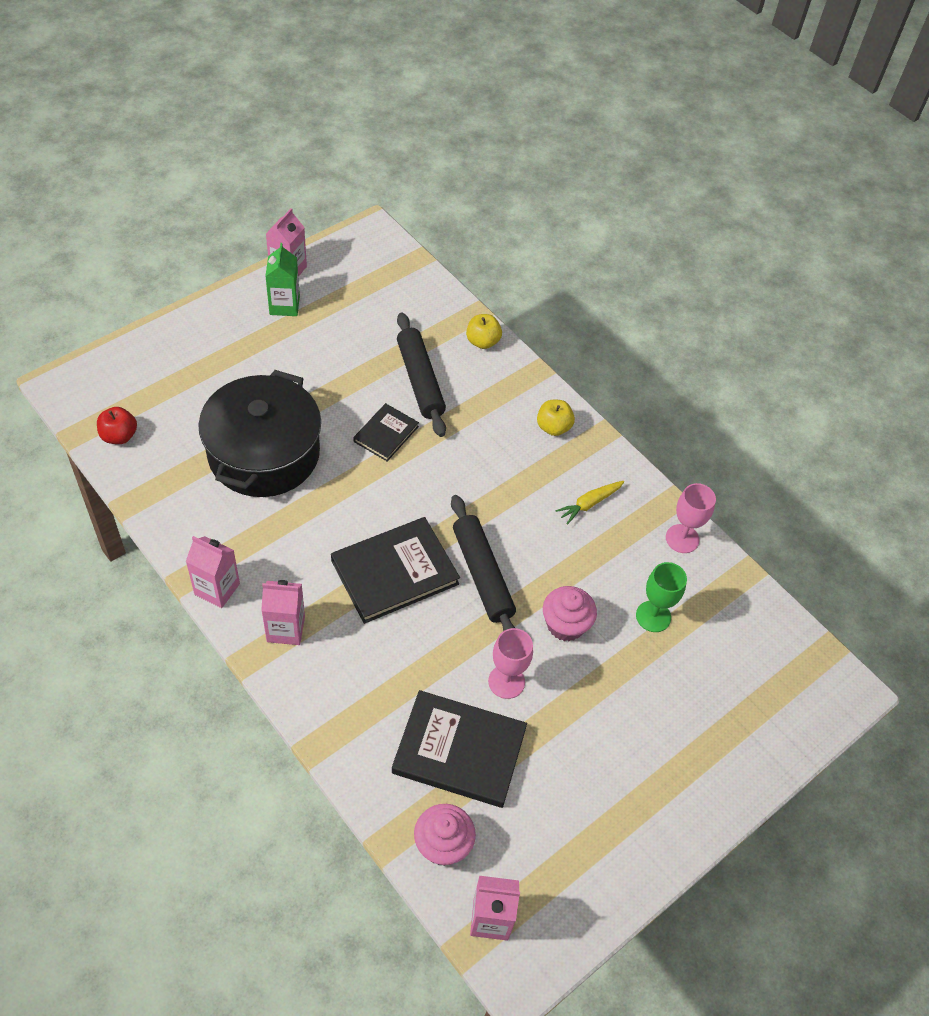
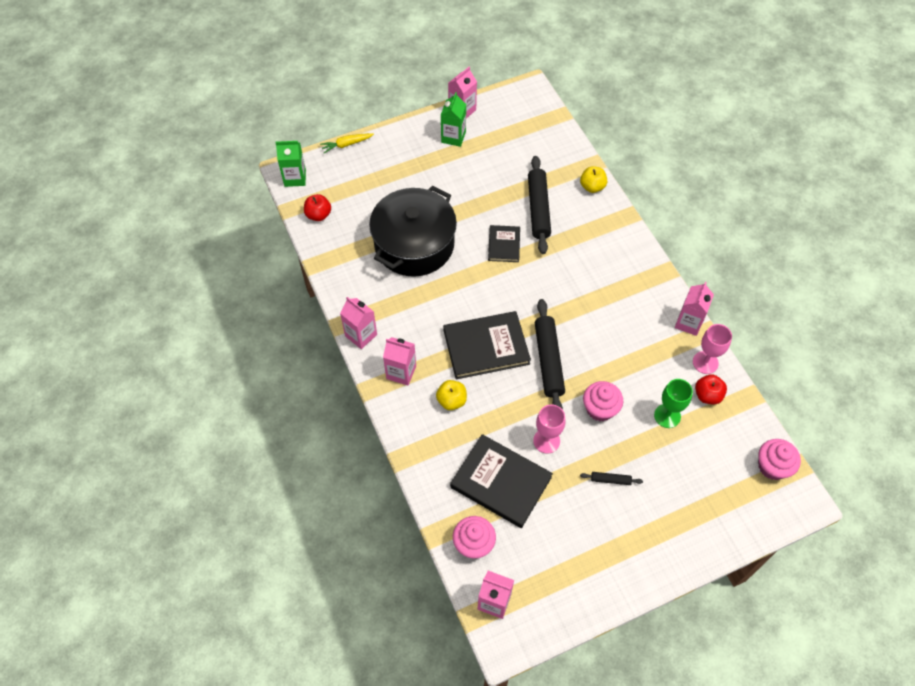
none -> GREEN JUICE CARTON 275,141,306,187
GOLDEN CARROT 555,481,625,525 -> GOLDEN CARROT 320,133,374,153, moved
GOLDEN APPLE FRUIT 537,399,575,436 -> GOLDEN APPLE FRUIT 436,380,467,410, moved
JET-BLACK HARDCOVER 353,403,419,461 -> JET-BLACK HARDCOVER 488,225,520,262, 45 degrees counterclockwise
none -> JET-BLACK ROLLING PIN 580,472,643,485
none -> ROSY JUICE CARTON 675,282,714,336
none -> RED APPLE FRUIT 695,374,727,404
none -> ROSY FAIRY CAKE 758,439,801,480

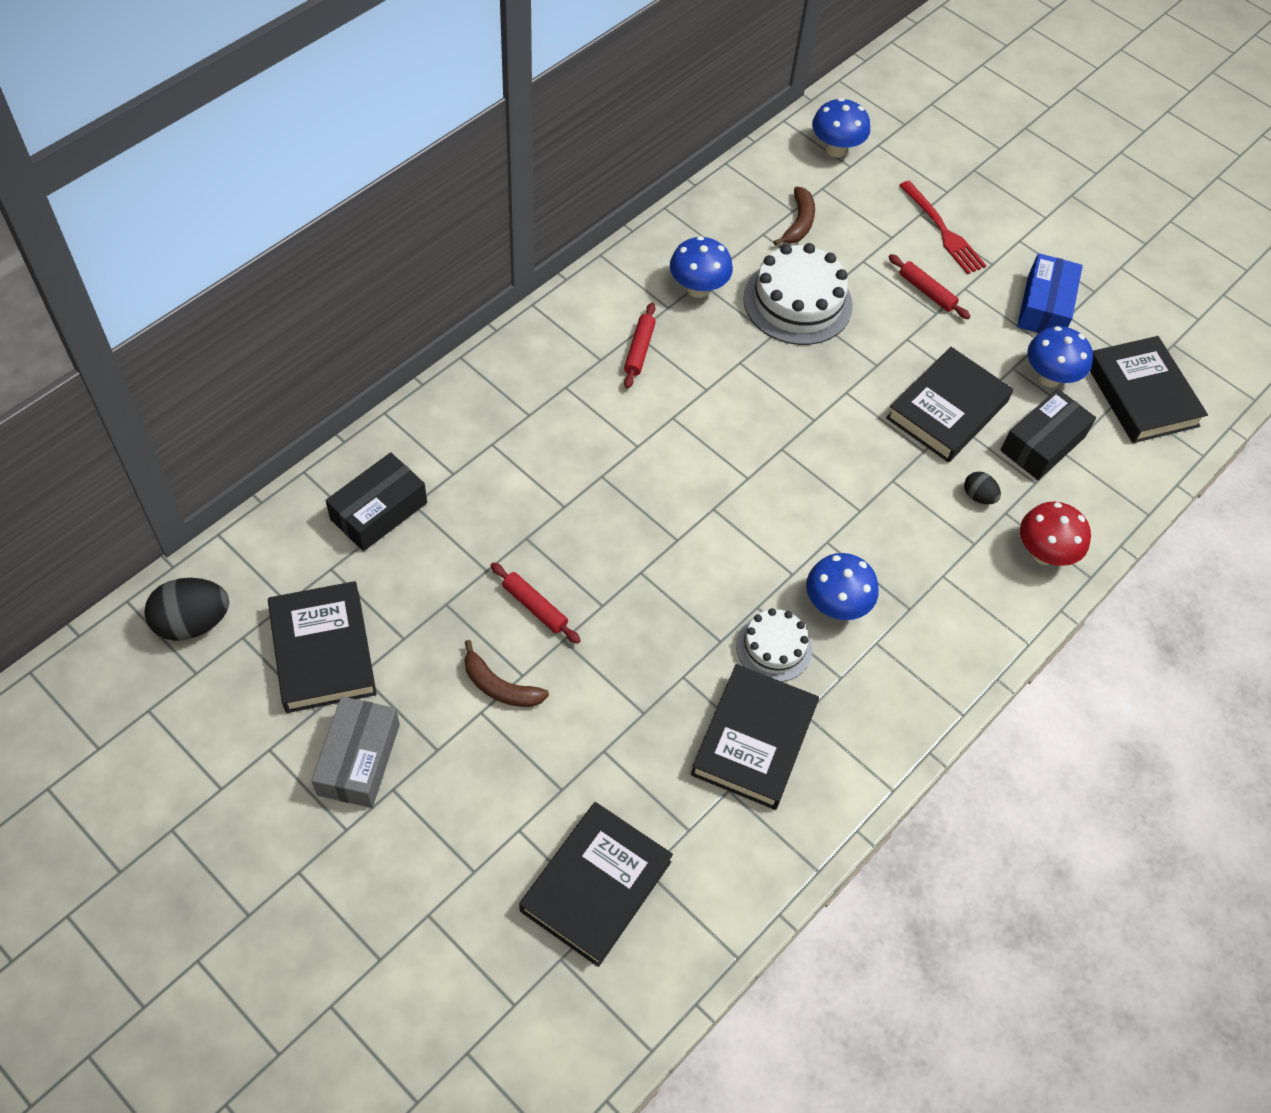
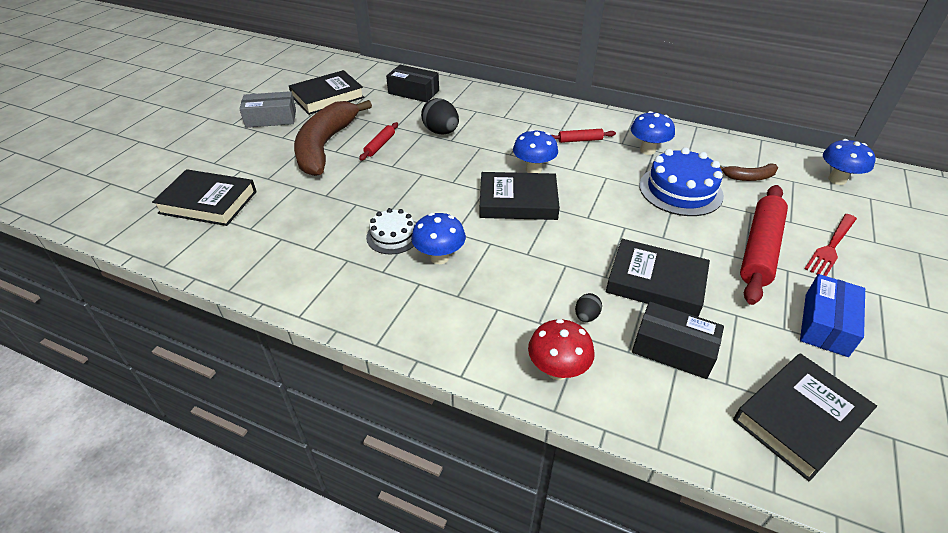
DARK BROWN TOY BANANA 464,640,549,707 -> DARK BROWN TOY BANANA 294,100,372,176, x2.27
JET-BLACK TOY EGG 144,578,229,641 -> JET-BLACK TOY EGG 421,98,459,134, moved
JET-BLACK HARDCOVER 691,664,819,810 -> JET-BLACK HARDCOVER 480,172,560,220, moved
COBALT FUNGUS 1027,326,1093,387 -> COBALT FUNGUS 513,129,558,173, moved
SNOW-WHITE GATEAU 743,243,853,345 -> COBALT GATEAU 639,147,724,216
RED ROLLING PIN 889,254,971,319 -> RED ROLLING PIN 740,185,788,305, x2.11
COBALT PACKAGE 1017,253,1083,333 -> COBALT PACKAGE 800,274,865,357, 60 degrees counterclockwise

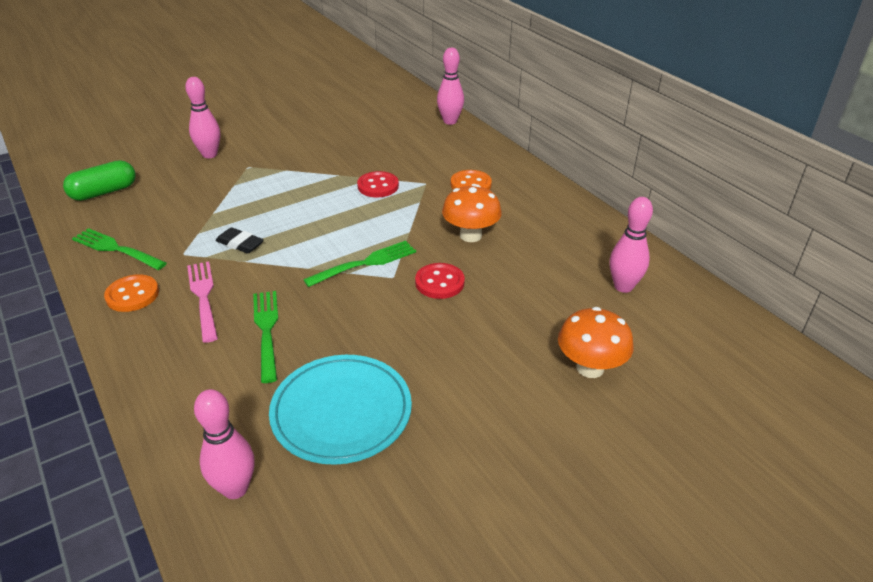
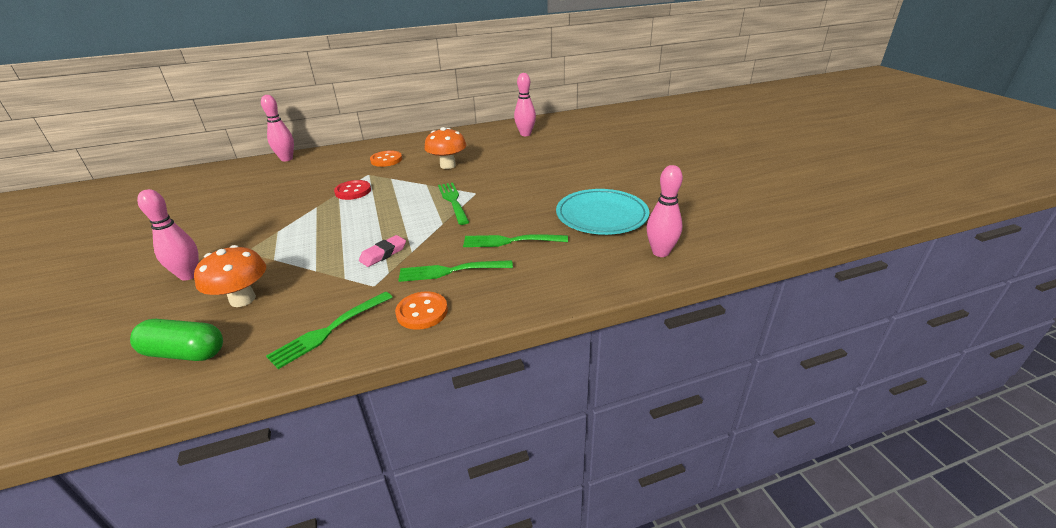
GREEN PILL SHAPE 63,160,136,201 -> GREEN PILL SHAPE 130,319,223,361, 60 degrees counterclockwise
BRIGHT ORANGE FUNGUS 558,307,634,378 -> BRIGHT ORANGE FUNGUS 194,245,266,307, moved
JET-BLACK GUM ERASER 216,227,264,253 -> ROSY GUM ERASER 359,235,406,267
ROSY TABLE FORK 187,261,218,343 -> GREEN TABLE FORK 398,260,513,282
RED BUTTON 415,263,465,299 -> none

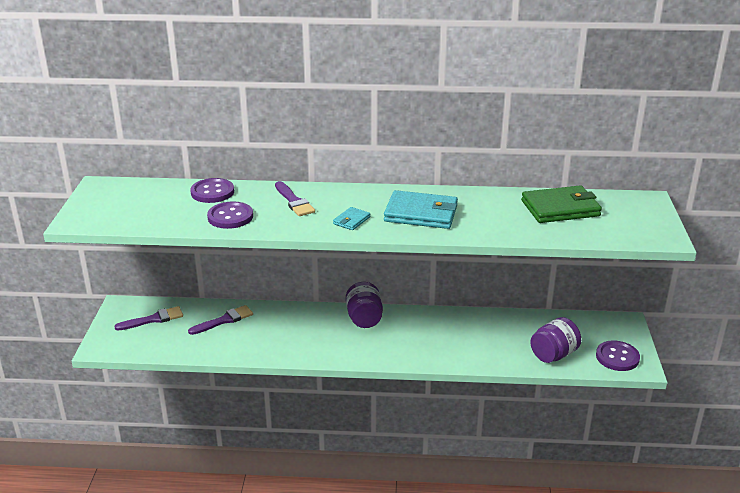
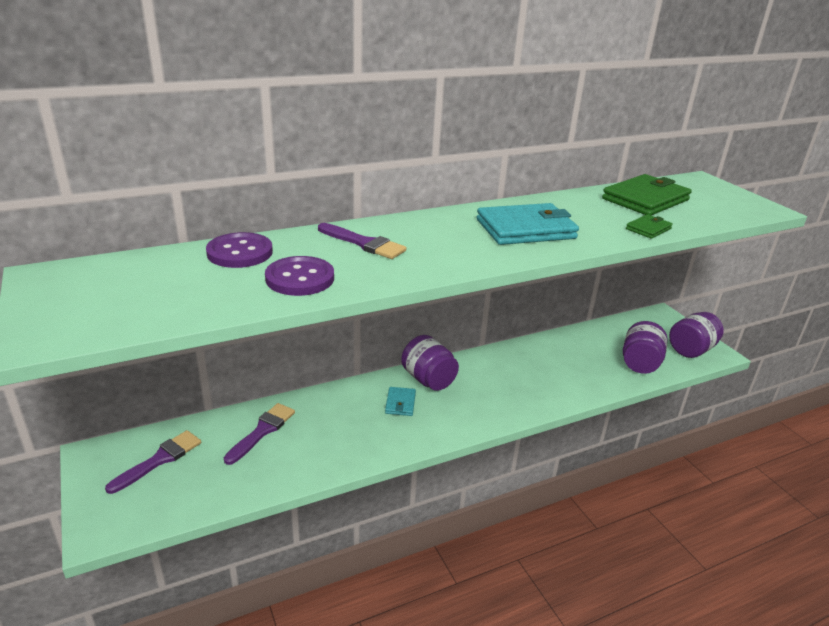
TEAL CARD WALLET 333,207,370,230 -> TEAL CARD WALLET 385,387,416,416, moved
none -> GREEN CARD WALLET 626,214,673,239
PURPLE BUTTON 596,340,640,371 -> PURPLE JAM JAR 669,312,724,358

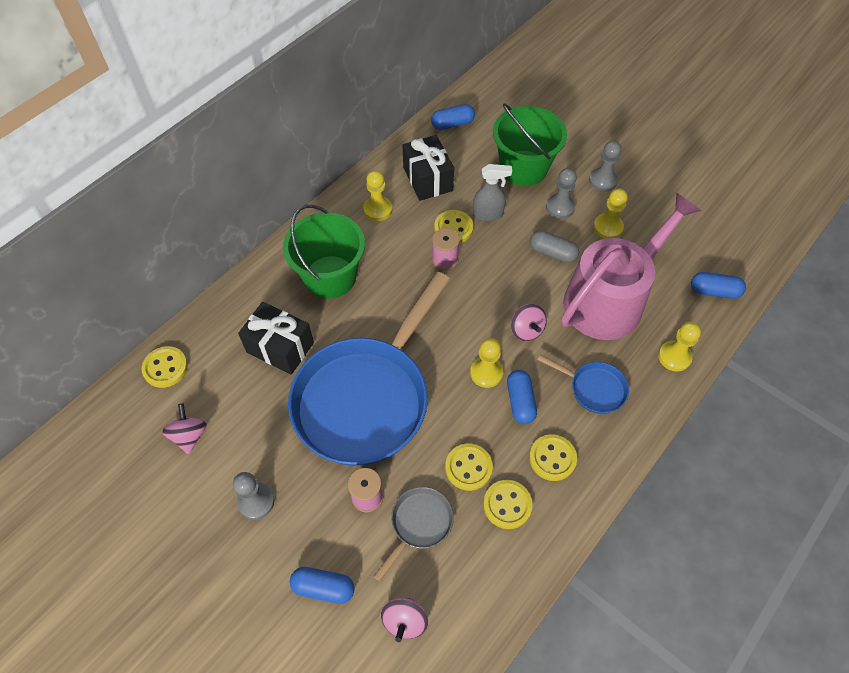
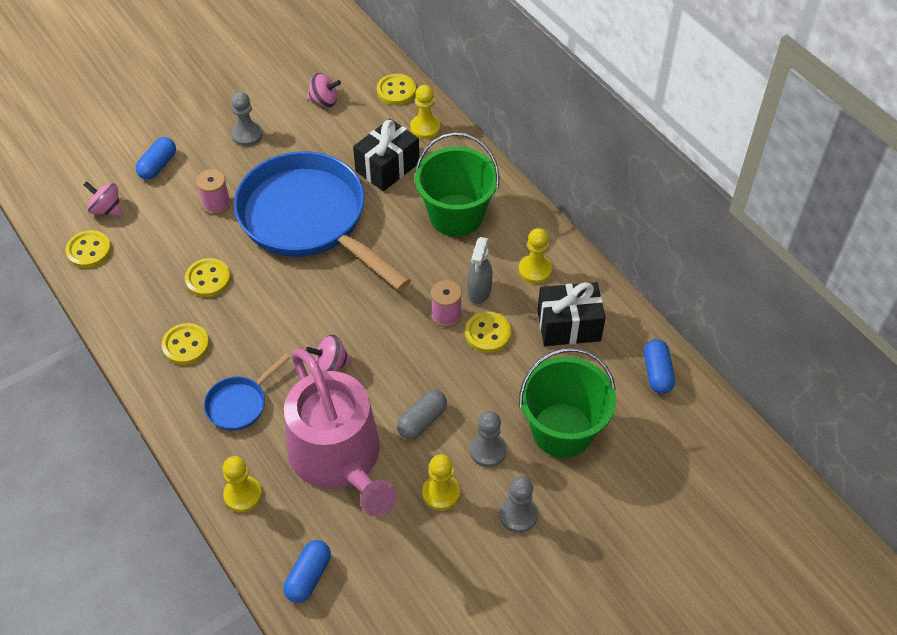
GOLDEN BUTTON 483,480,533,529 -> GOLDEN BUTTON 65,230,111,268, moved
GOLDEN PAWN 470,338,503,388 -> GOLDEN PAWN 410,85,440,139, moved
GREY SPRAY BOTTLE 473,164,512,221 -> GREY SPRAY BOTTLE 467,237,493,304, moved
GREY FRYING PAN 374,487,454,581 -> none
COBALT PILL SHAPE 507,370,537,424 -> none

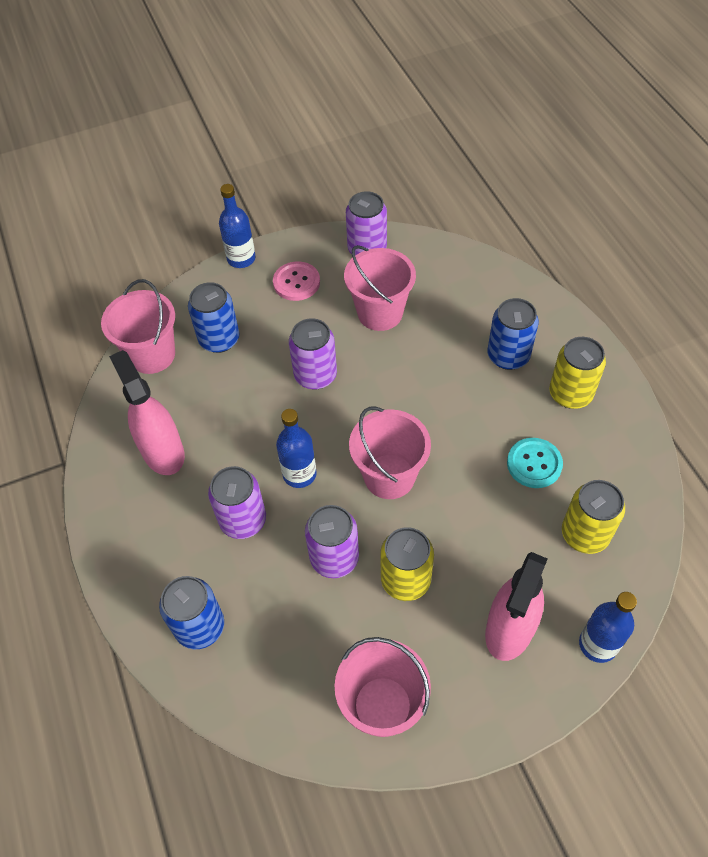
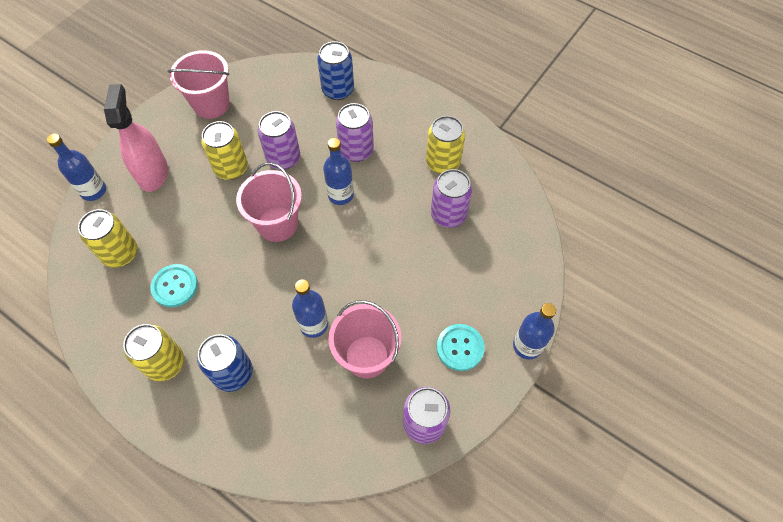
none -> COBALT BOTTLE 292,279,328,338
ROSY SPRAY BOTTLE 109,350,185,475 -> GOLDEN TIN 426,116,465,174
PURPLE TIN 289,318,337,390 -> PURPLE TIN 431,169,472,228, moved
ROSY BUTTON 273,261,320,301 -> TEAL BUTTON 437,324,485,371
ROSY BUCKET 101,279,175,374 -> none
COBALT TIN 188,282,239,353 -> none

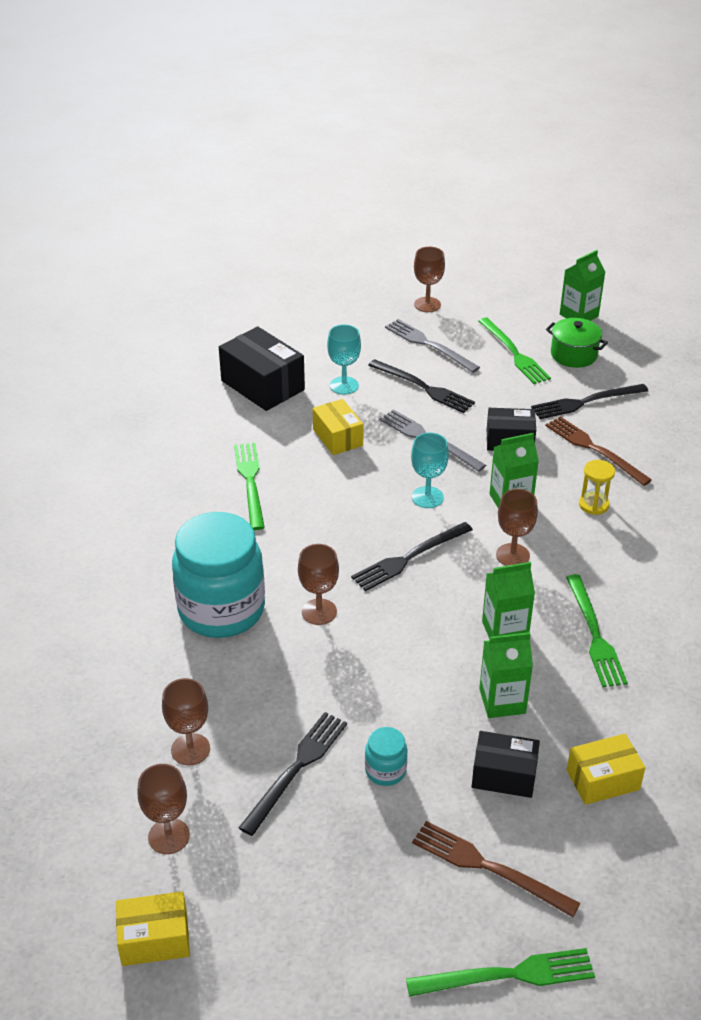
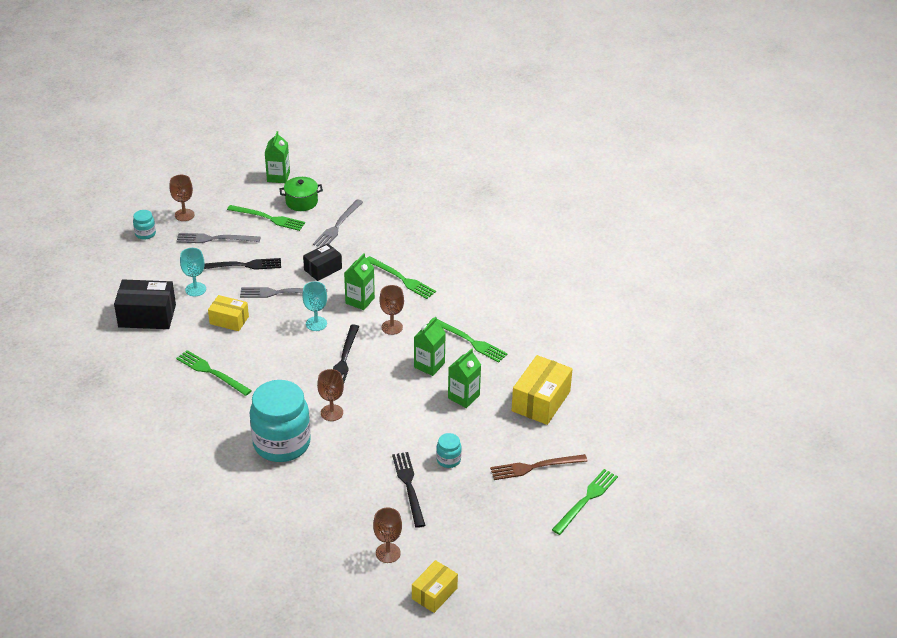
none -> TEAL JAM JAR 133,210,156,240
JET-BLACK TABLE FORK 531,384,648,419 -> GREY TABLE FORK 313,199,363,247
GOLDEN SAND TIMER 579,460,615,515 -> GREEN TABLE FORK 367,256,436,299
GOLDEN PACKAGE 567,734,645,805 -> GOLDEN PACKAGE 512,355,573,425, x1.59
DARK BROWN WINE GLASS 162,678,210,765 -> none
JET-BLACK PACKAGE 472,731,540,798 -> none
DARK BROWN TABLE FORK 545,416,652,486 -> none

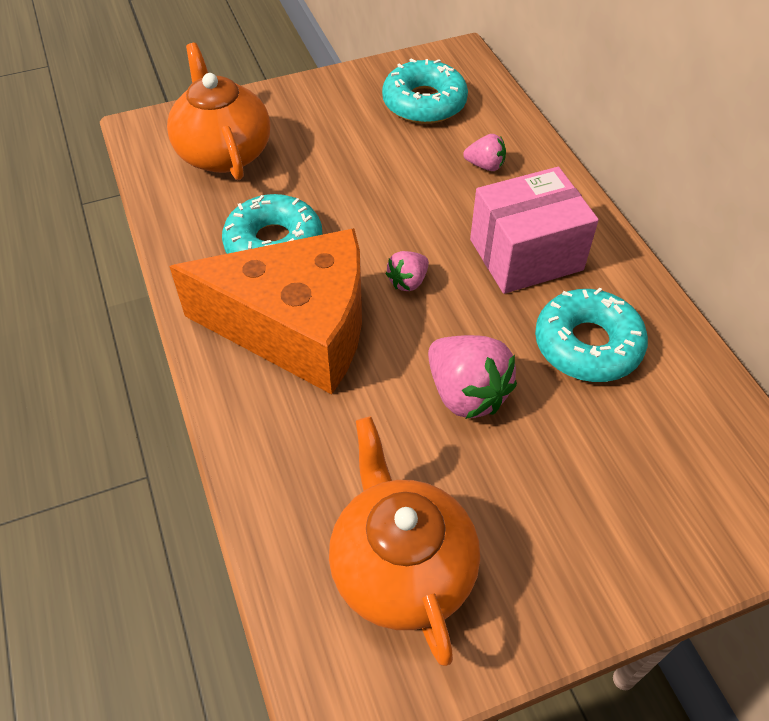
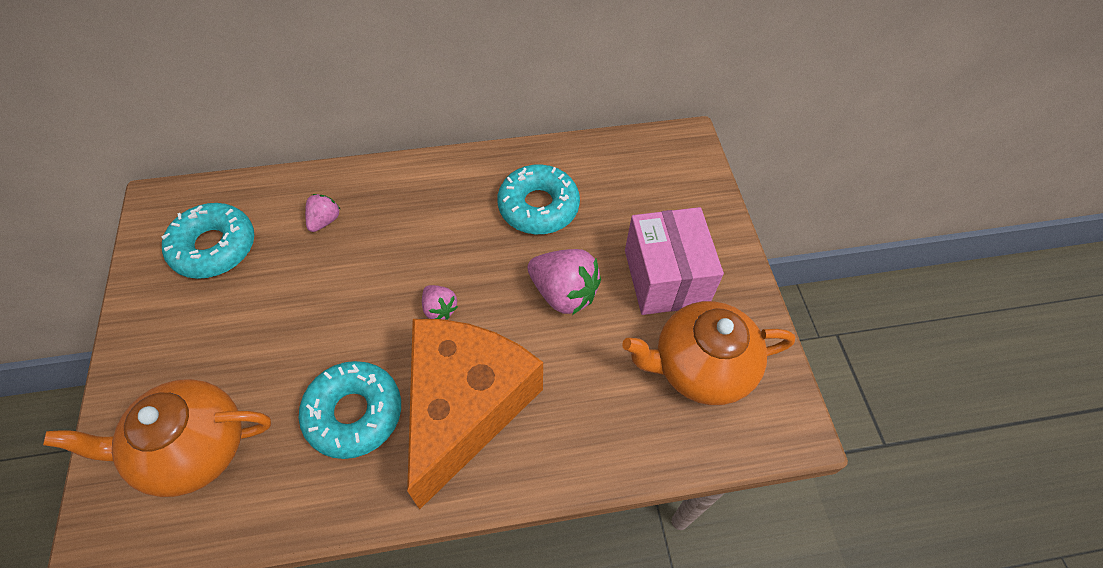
ROSY STRAWBERRY 428,335,517,419 -> ROSY STRAWBERRY 527,249,601,315, 60 degrees clockwise
ROSY PACKAGE 470,167,599,294 -> ROSY PACKAGE 625,207,724,315, moved

